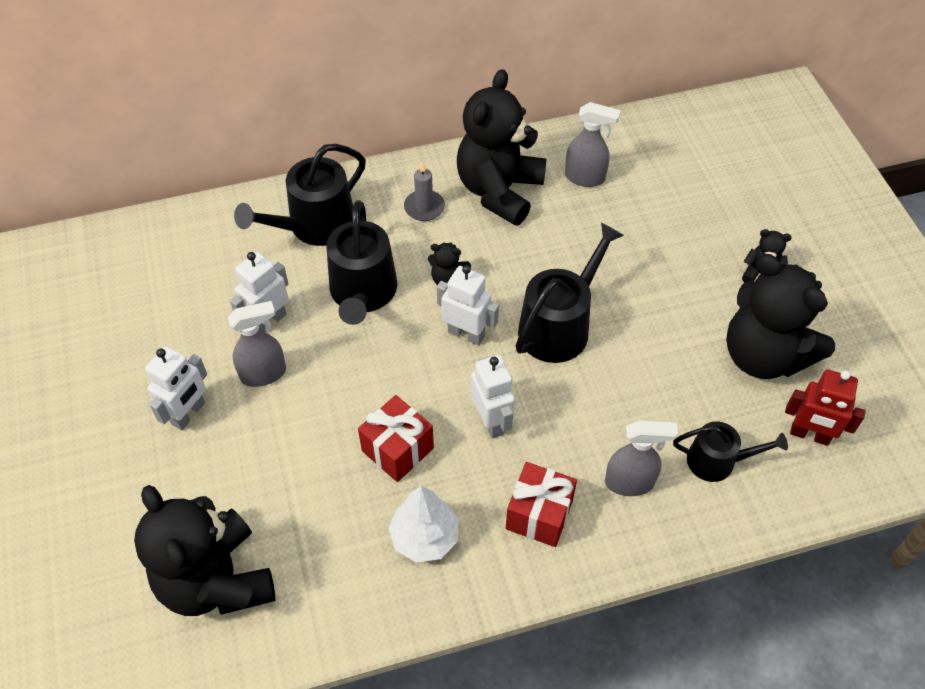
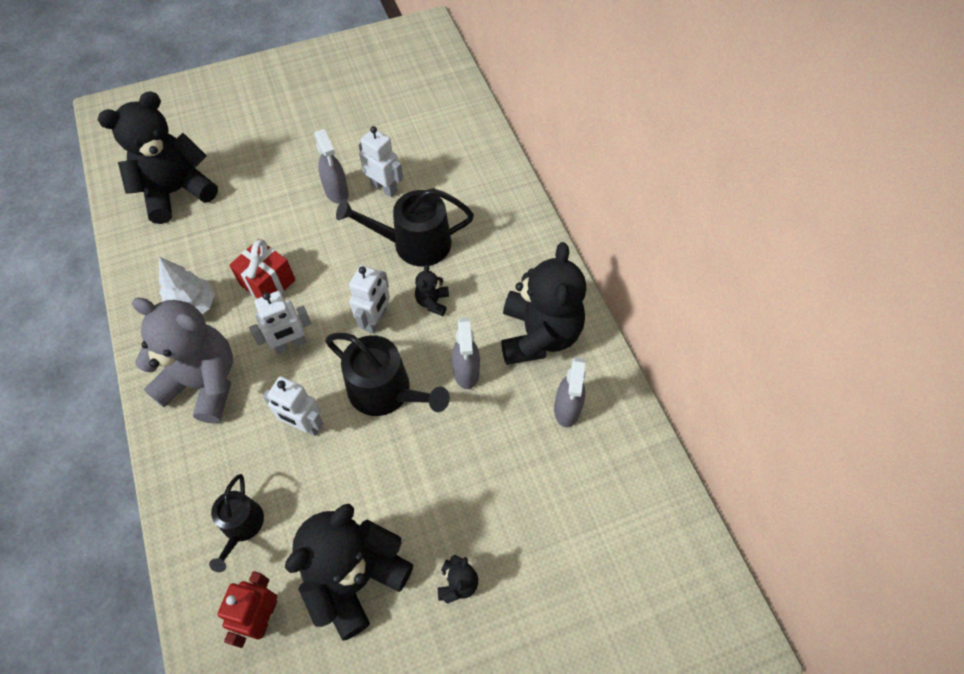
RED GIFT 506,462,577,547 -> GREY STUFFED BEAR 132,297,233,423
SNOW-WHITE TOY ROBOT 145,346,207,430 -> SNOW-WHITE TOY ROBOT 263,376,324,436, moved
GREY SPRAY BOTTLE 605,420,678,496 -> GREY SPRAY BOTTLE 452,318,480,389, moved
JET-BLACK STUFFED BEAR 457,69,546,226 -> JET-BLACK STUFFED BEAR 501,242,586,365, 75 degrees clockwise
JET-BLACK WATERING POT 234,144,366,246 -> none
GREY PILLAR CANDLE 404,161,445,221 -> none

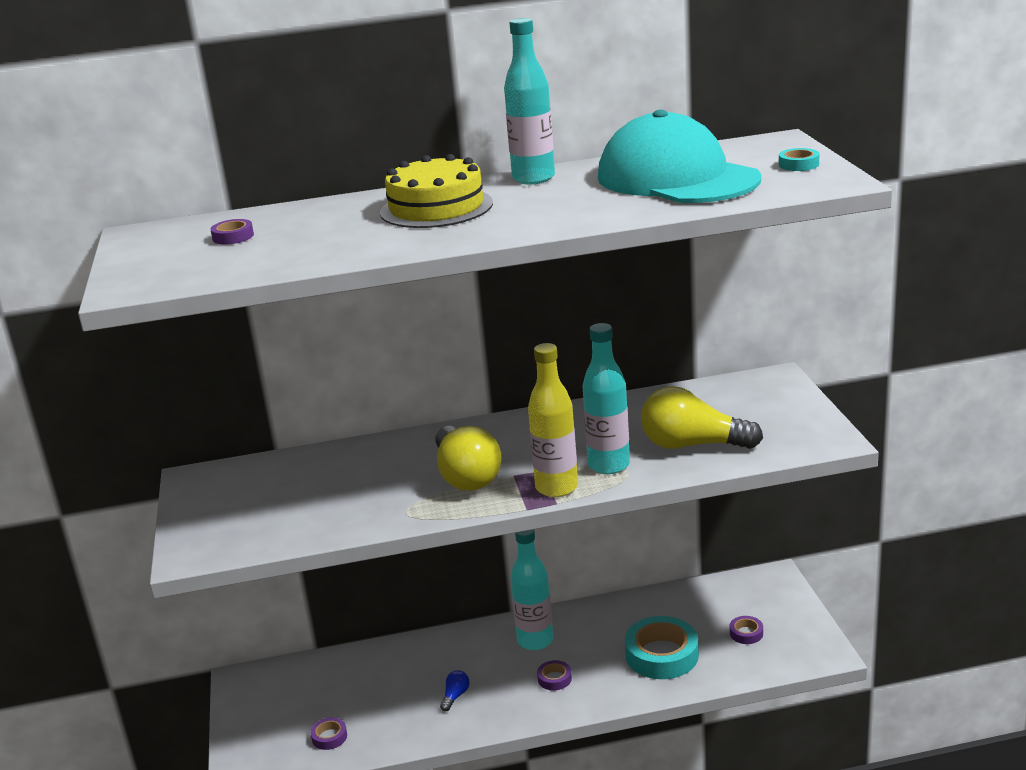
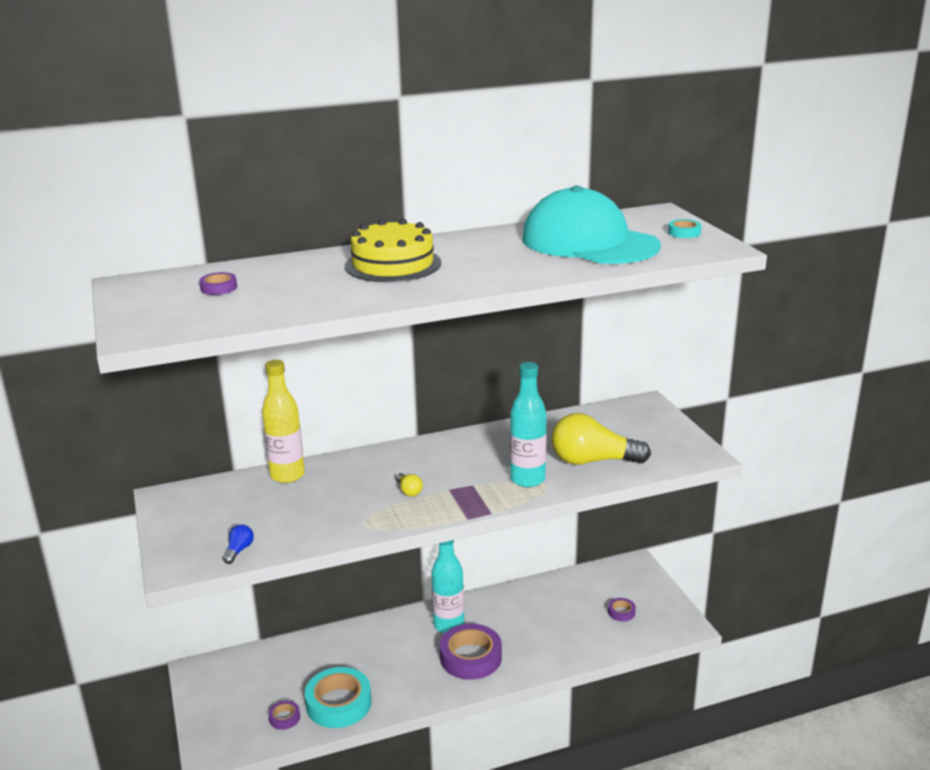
COBALT LIGHT BULB 440,670,470,711 -> COBALT LIGHT BULB 223,524,254,564, moved
GOLDEN BOTTLE 528,343,578,497 -> GOLDEN BOTTLE 262,360,305,483, moved
TEAL STICKY TAPE 625,616,699,679 -> TEAL STICKY TAPE 305,667,372,728, moved
GOLDEN LIGHT BULB 435,426,501,491 -> GOLDEN LIGHT BULB 396,473,423,496, x0.41
PURPLE STICKY TAPE 537,660,572,690 -> PURPLE STICKY TAPE 440,624,502,680, x2.16
TEAL BOTTLE 504,18,555,185 -> none

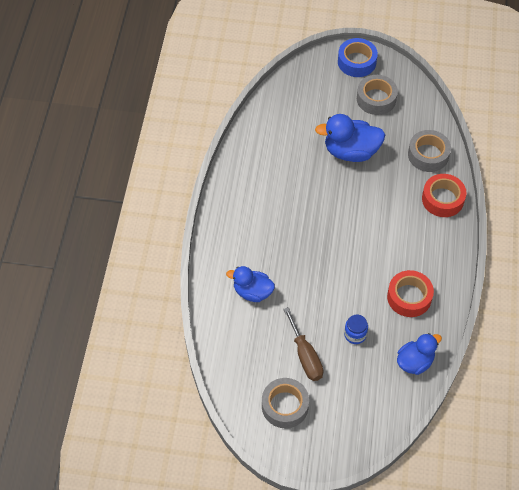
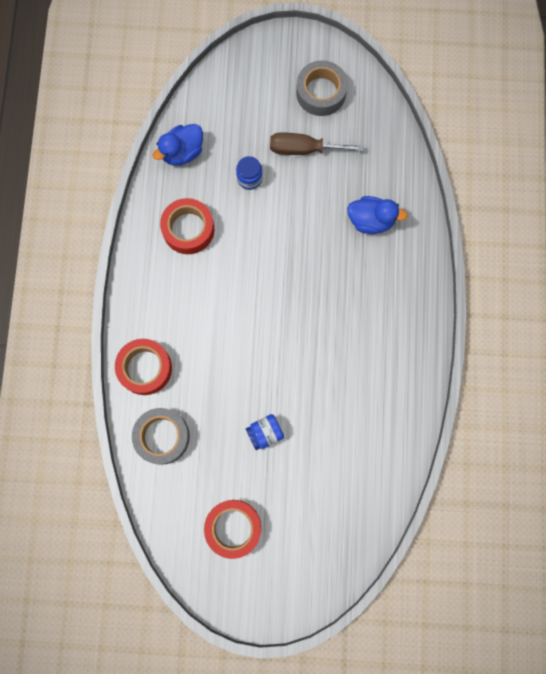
GREY STICKY TAPE 357,75,398,115 -> RED STICKY TAPE 204,500,261,559
COBALT RUBBER DUCK 315,114,385,162 -> COBALT JAM JAR 246,414,284,450
DARK BROWN FLAT SCREWDRIVER 283,307,323,381 -> DARK BROWN FLAT SCREWDRIVER 270,132,364,155, 60 degrees counterclockwise
COBALT STICKY TAPE 338,38,378,77 -> none

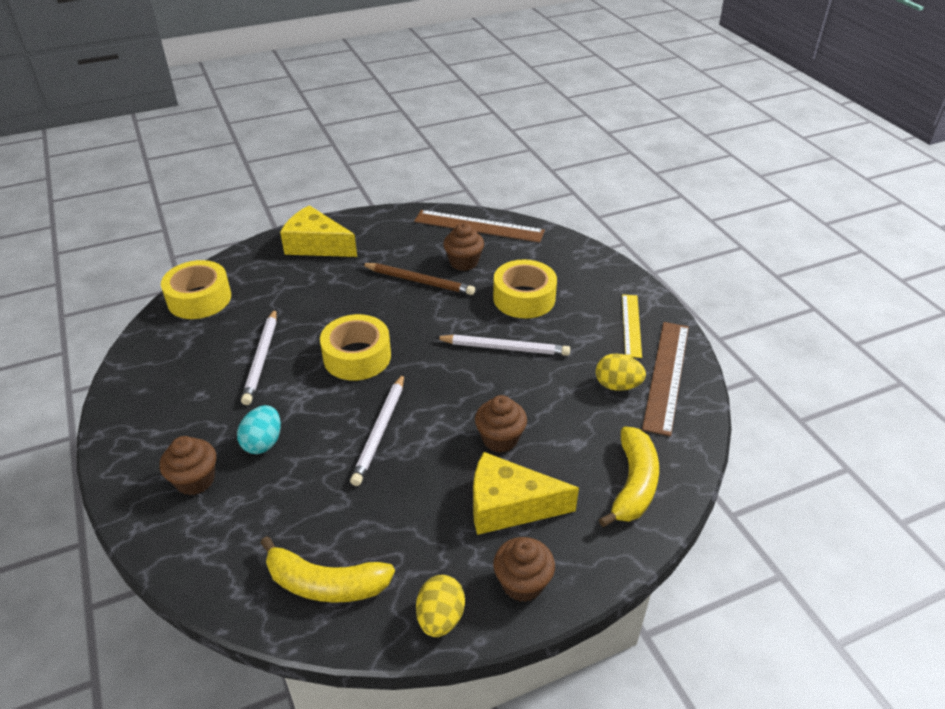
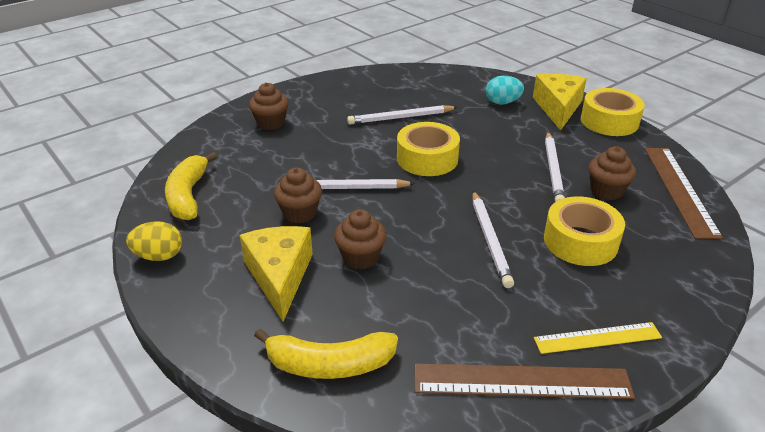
DARK BROWN FAIRY CAKE 493,537,555,602 -> DARK BROWN FAIRY CAKE 274,167,322,223, moved
TEAL TOY EGG 237,405,281,454 -> TEAL TOY EGG 486,76,524,105, moved
DARK BROWN WOODEN PENCIL 361,263,475,295 -> SNOW-WHITE WOODEN PENCIL 545,132,565,202
GOLDEN STICKY TAPE 161,260,231,319 -> GOLDEN STICKY TAPE 581,88,644,136, moved
GOLDEN TOY EGG 596,353,646,391 -> none

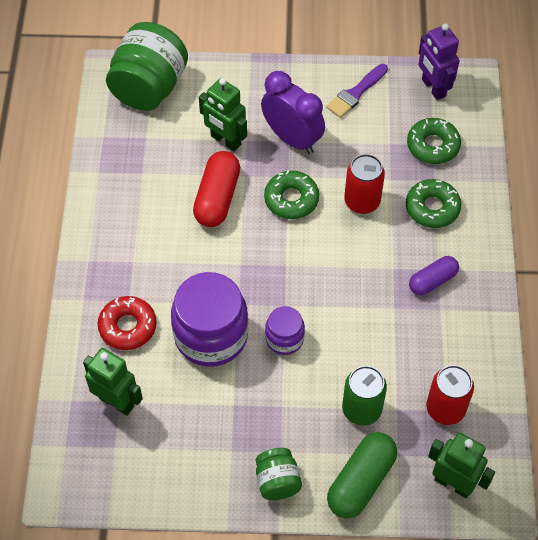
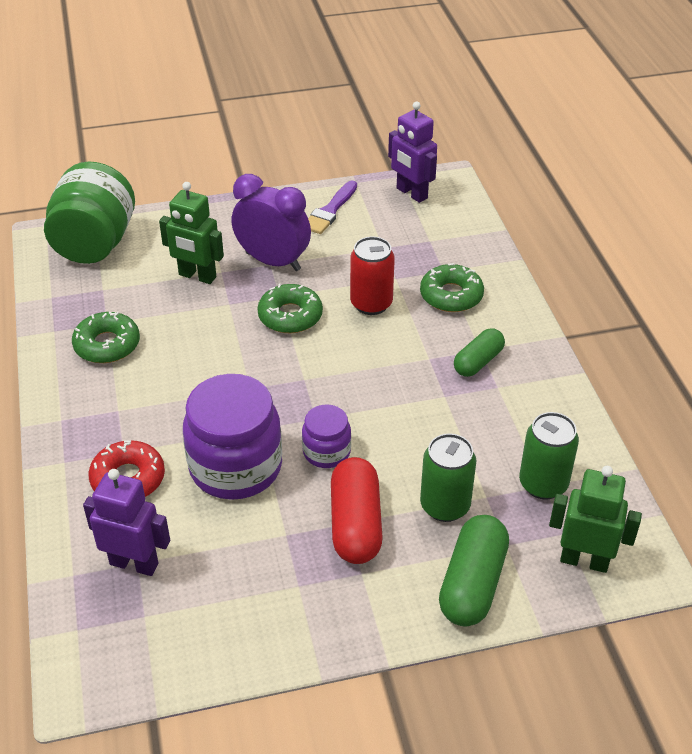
GREEN DOUGHNUT 407,118,461,164 -> GREEN DOUGHNUT 72,312,140,363, moved
GREEN TOY ROBOT 83,348,143,416 -> PURPLE TOY ROBOT 83,469,170,576
RED PILL SHAPE 193,151,240,227 -> RED PILL SHAPE 331,457,383,564, moved
PURPLE PILL SHAPE 409,256,459,295 -> GREEN PILL SHAPE 454,328,505,377
RED TIN 426,365,474,425 -> GREEN TIN 519,412,579,500
GREEN JAM JAR 256,448,302,500 -> none

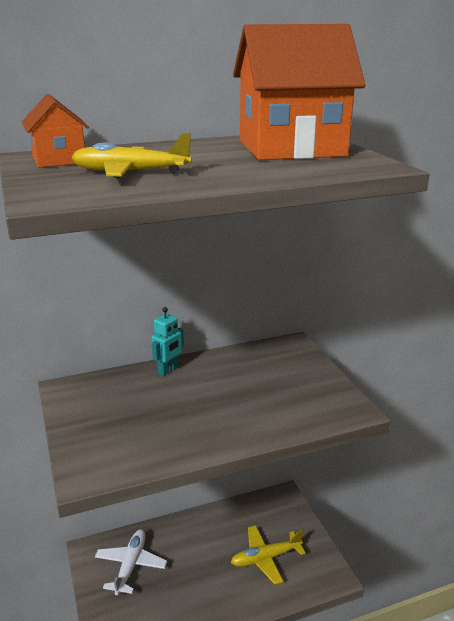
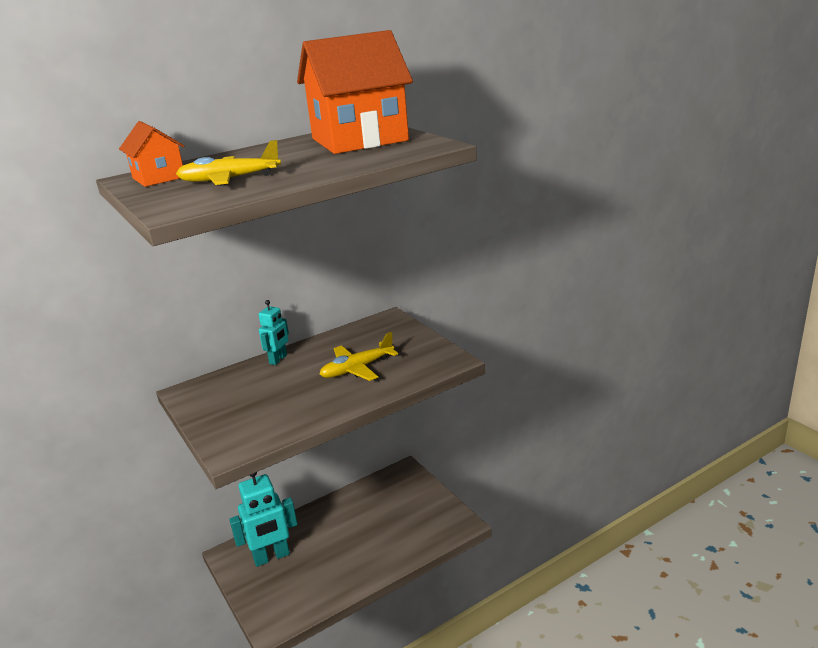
SNOW-WHITE AEROPLANE 95,529,167,595 -> TEAL TOY ROBOT 229,472,297,567
GOLDEN AEROPLANE 231,525,306,585 -> GOLDEN AEROPLANE 320,332,398,381, moved

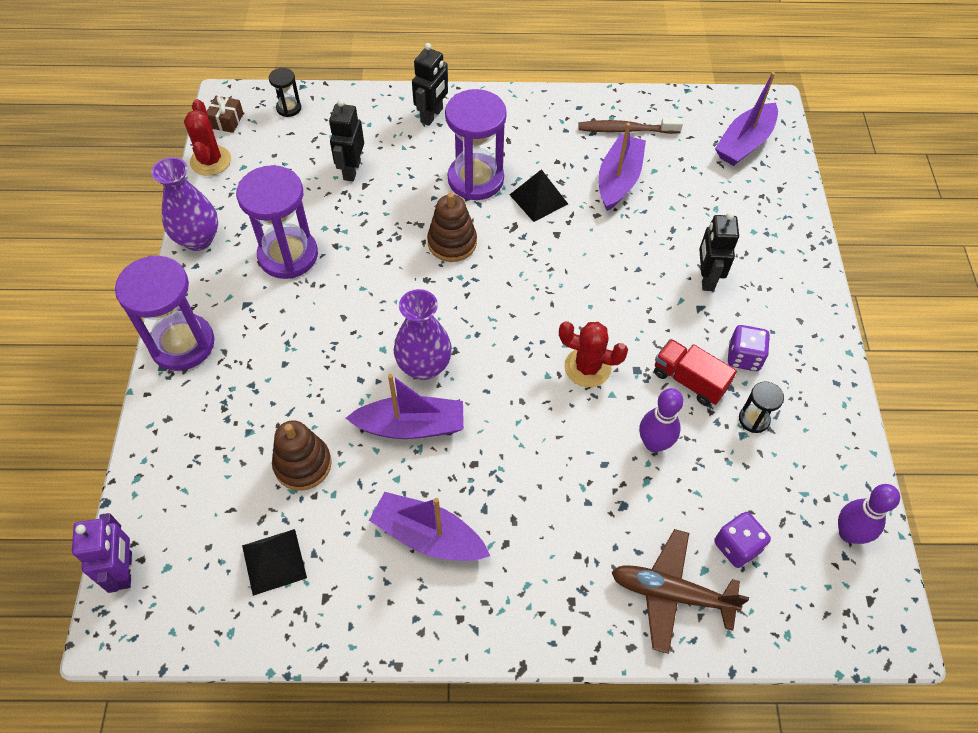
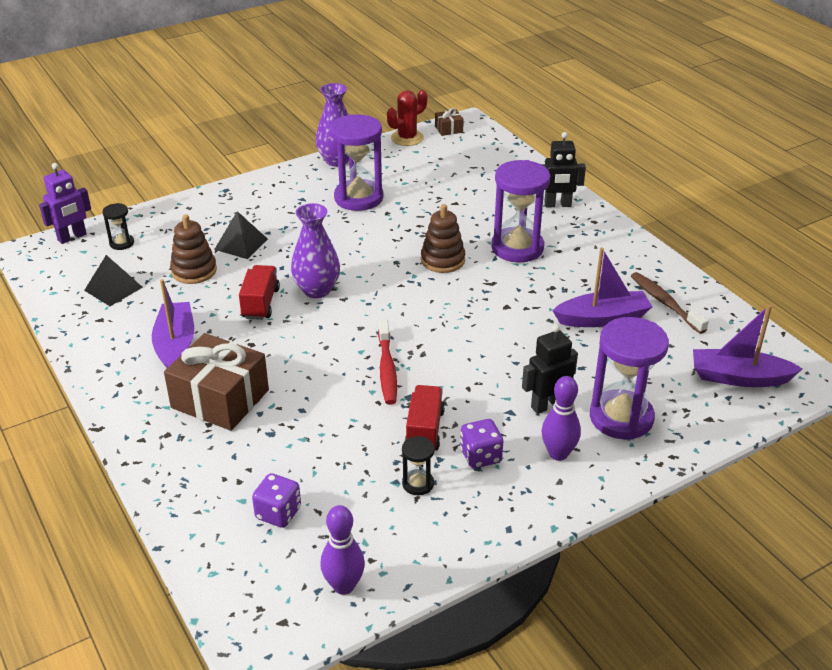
JET-BLACK SAND TIMER 269,68,301,117 -> JET-BLACK SAND TIMER 102,203,134,250, moved
none -> DARK BROWN GIFT 164,333,269,431
JET-BLACK PYRAMID SHAPE 510,169,568,222 -> JET-BLACK PYRAMID SHAPE 214,211,268,259, moved
PURPLE SAILBOAT 346,374,464,439 -> RED TOY TRUCK 239,265,280,320
RED CACTUS 559,321,628,387 -> RED TOOTH BRUSH 378,319,397,405
PURPLE TENPIN 640,388,683,452 -> PURPLE TENPIN 541,376,581,461, moved
PURPLE SAND TIMER 115,256,214,371 -> PURPLE SAND TIMER 590,317,669,439, moved
JET-BLACK TOY ROBOT 329,99,364,181 -> none
DARK BROWN AEROPLANE 612,529,749,654 -> none

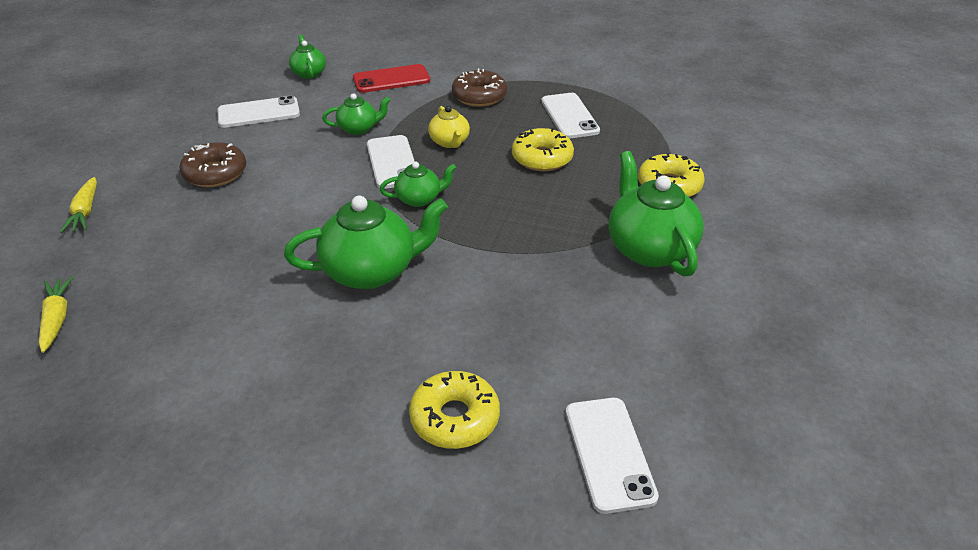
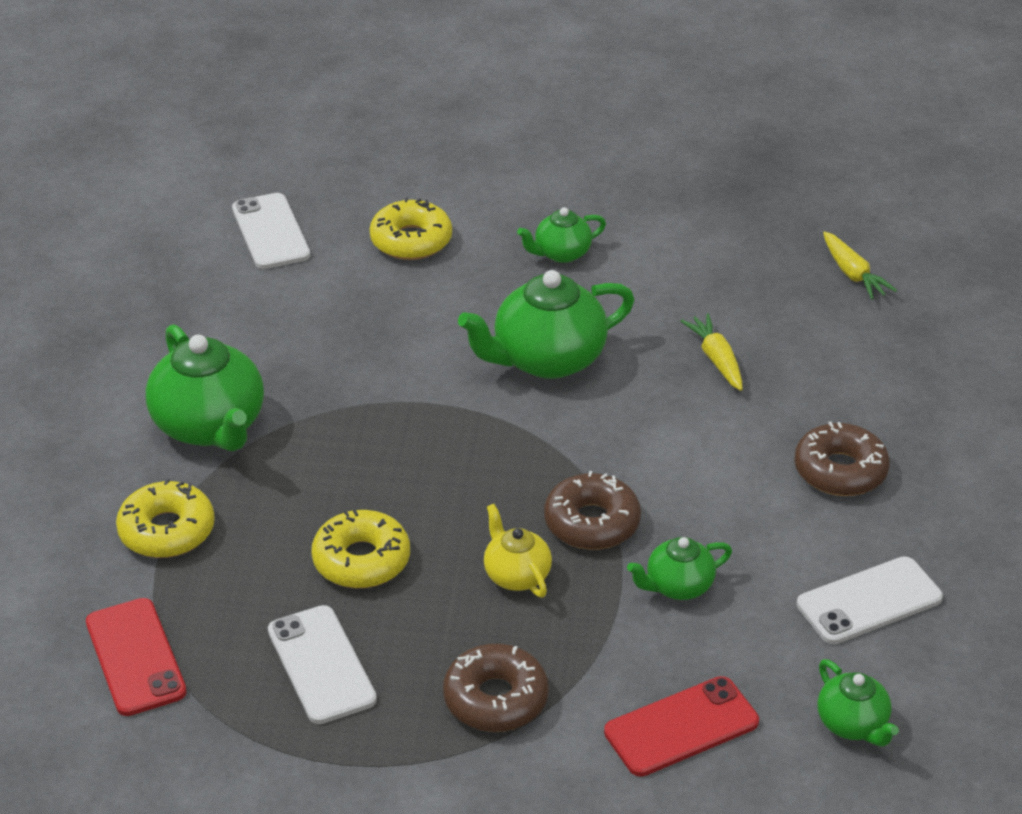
none -> RED MOBILE PHONE 86,598,187,716
GREEN TEA POT 380,162,456,207 -> GREEN TEA POT 517,207,606,263, moved
SNOW-WHITE MOBILE PHONE 367,135,415,189 -> DARK BROWN DOUGHNUT 544,471,641,550
GOLDEN CARROT 60,177,97,233 -> GOLDEN CARROT 680,313,743,391, moved

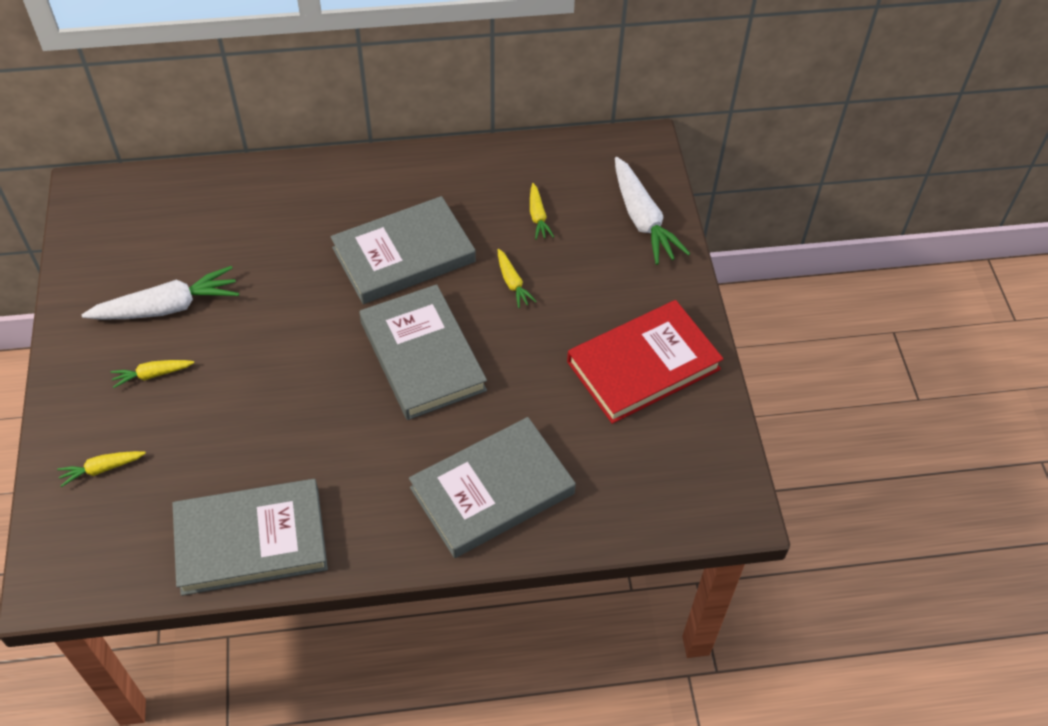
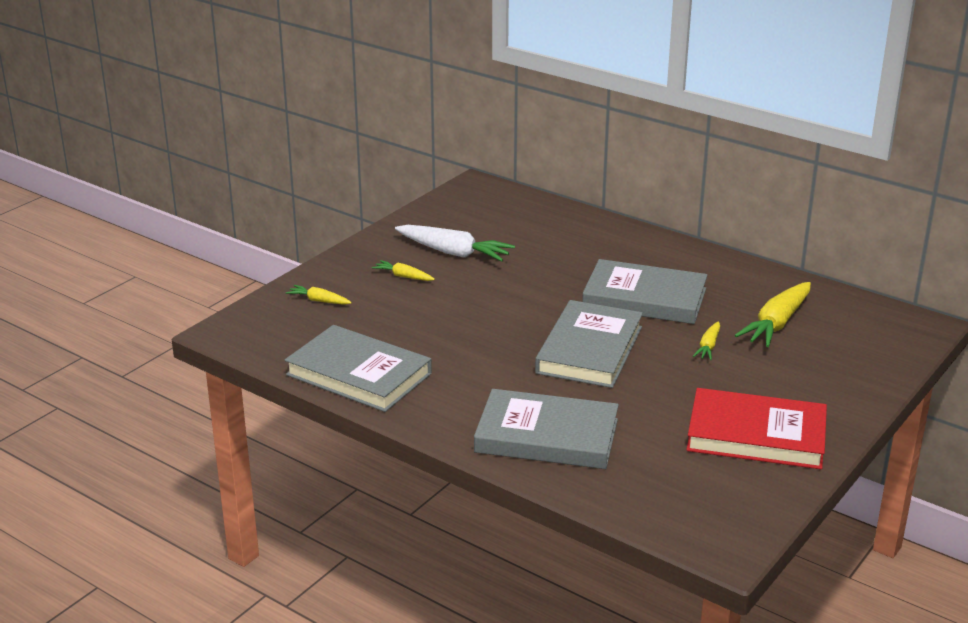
GOLDEN CARROT 530,183,554,240 -> GOLDEN CARROT 735,282,811,347, x1.94
SNOW-WHITE CARROT 615,157,690,265 -> none

